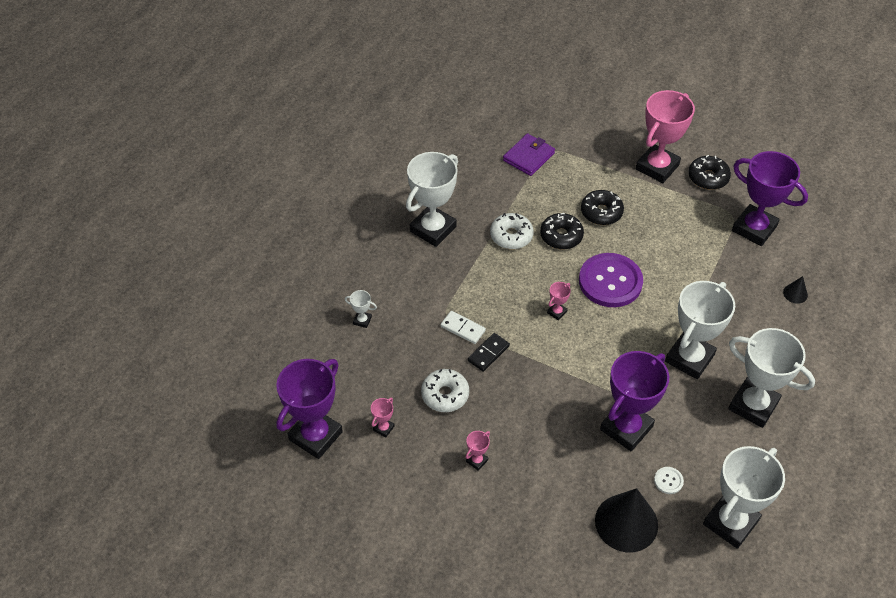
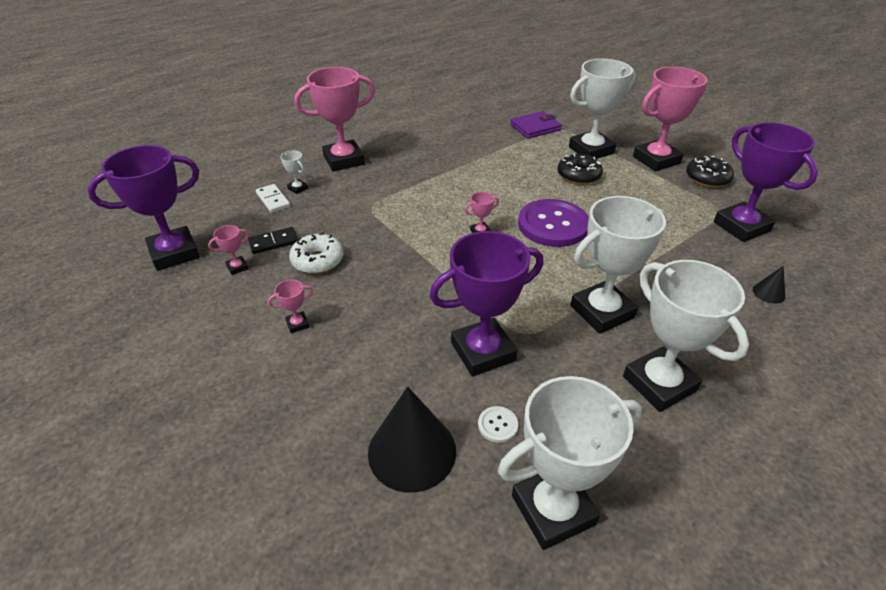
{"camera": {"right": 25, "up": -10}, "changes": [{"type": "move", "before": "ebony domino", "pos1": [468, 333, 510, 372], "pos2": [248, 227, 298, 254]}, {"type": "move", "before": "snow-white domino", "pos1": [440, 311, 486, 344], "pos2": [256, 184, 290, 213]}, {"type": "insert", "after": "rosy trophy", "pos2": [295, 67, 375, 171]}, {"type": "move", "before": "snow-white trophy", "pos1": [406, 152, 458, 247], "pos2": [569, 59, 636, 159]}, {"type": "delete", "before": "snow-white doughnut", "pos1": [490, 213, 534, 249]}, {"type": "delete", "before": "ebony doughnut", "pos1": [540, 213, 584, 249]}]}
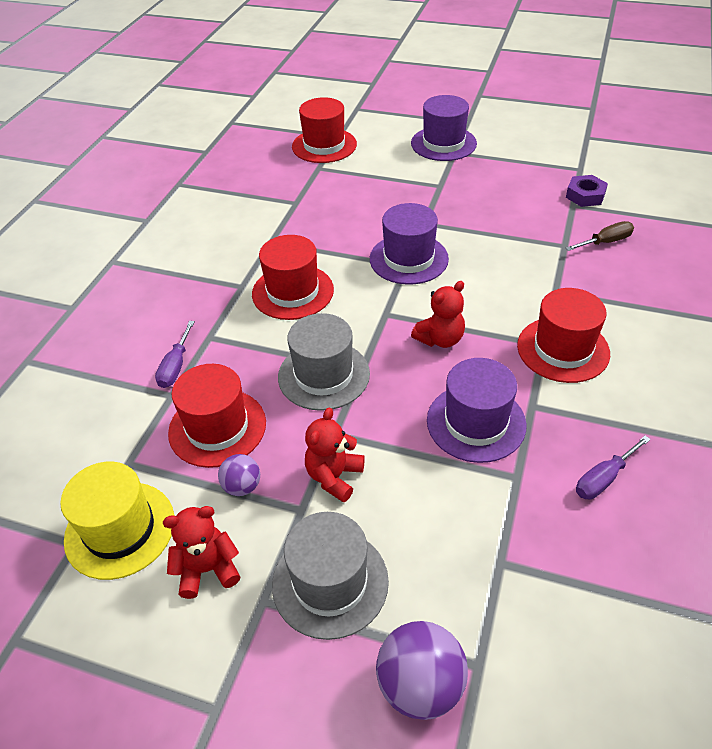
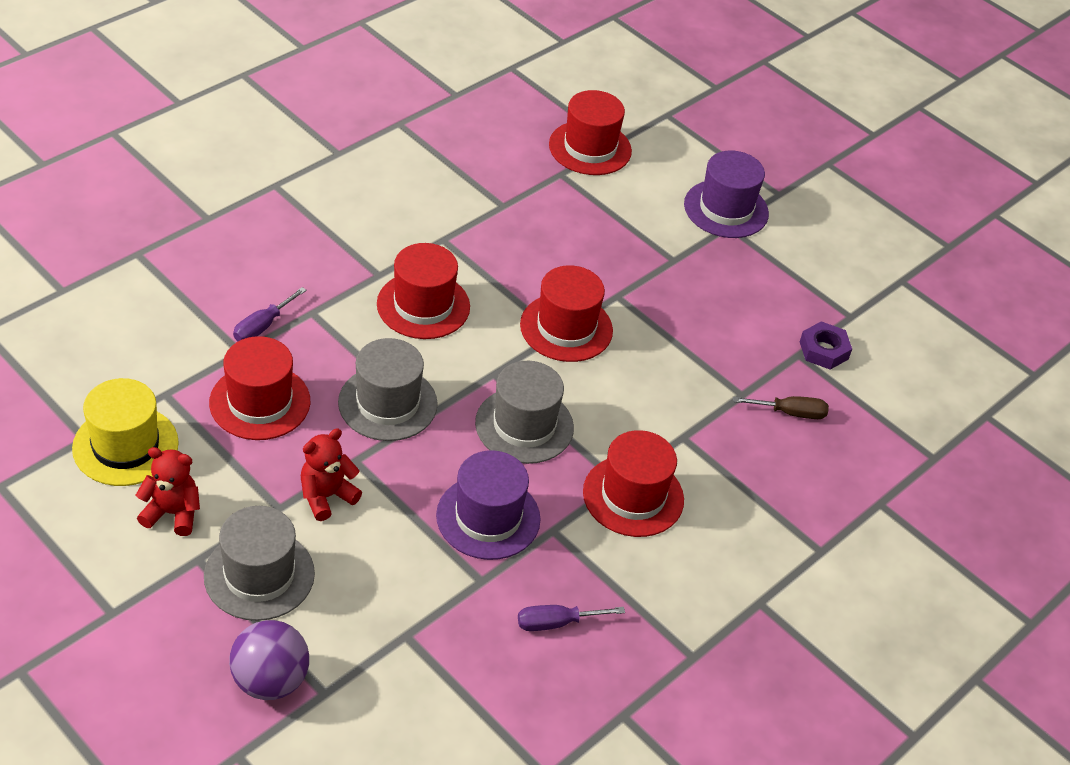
{"camera": {"right": 20, "up": 0}, "changes": [{"type": "replace", "before": "scarlet stuffed bear", "after": "ash-grey top hat", "pos1": [411, 281, 465, 348], "pos2": [475, 361, 574, 464]}, {"type": "recolor", "before": "royal purple top hat", "after": "scarlet top hat", "pos1": [370, 203, 449, 285], "pos2": [520, 265, 613, 362]}, {"type": "delete", "before": "royal purple sphere", "pos1": [218, 454, 260, 496]}]}
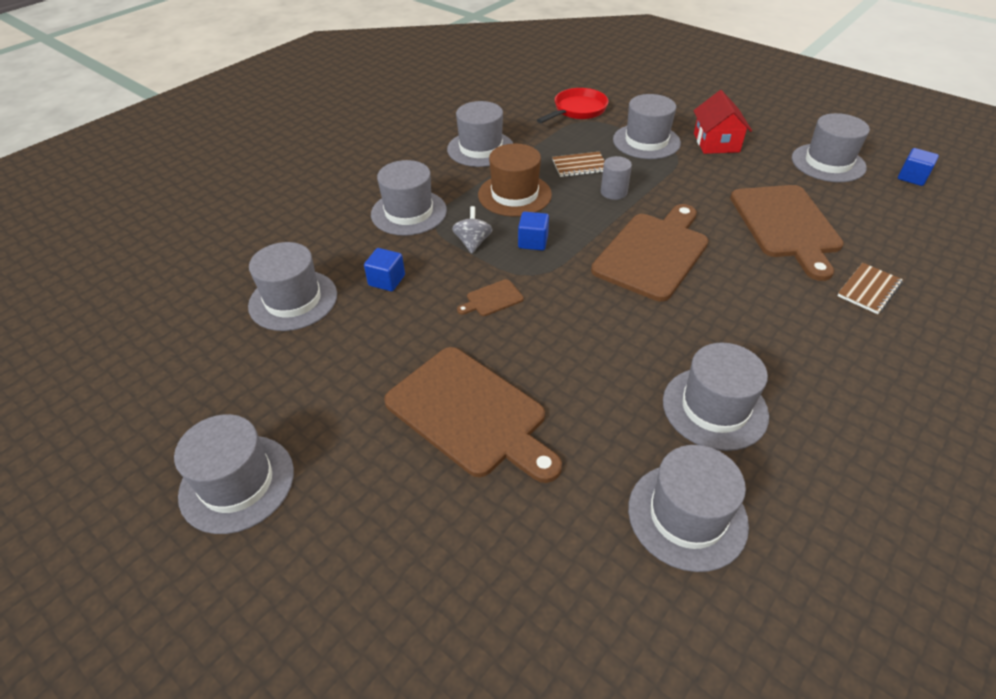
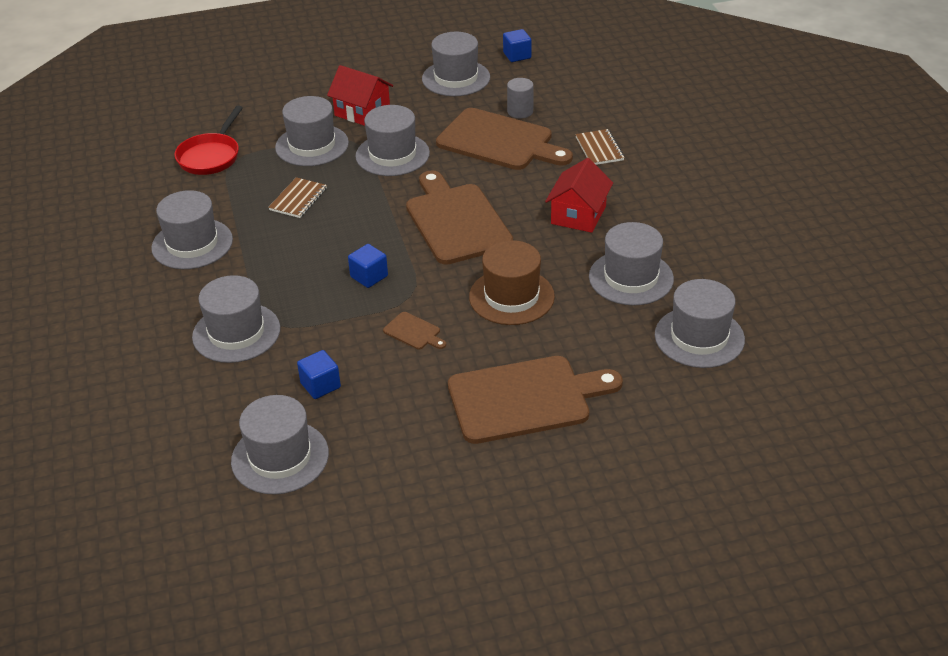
{"camera": {"right": -55, "up": -5}, "changes": [{"type": "rotate", "before": "scarlet skillet", "pos1": [537, 88, 608, 123], "pos2": [174, 106, 243, 175], "turn": -150}, {"type": "move", "before": "ash-grey top hat", "pos1": [174, 414, 294, 534], "pos2": [355, 105, 430, 176]}, {"type": "rotate", "before": "russet bread board", "pos1": [457, 279, 524, 316], "pos2": [383, 312, 446, 350], "turn": -60}, {"type": "move", "before": "russet top hat", "pos1": [478, 144, 552, 217], "pos2": [469, 240, 555, 325]}, {"type": "move", "before": "ash-grey cylinder", "pos1": [601, 156, 632, 200], "pos2": [507, 78, 534, 119]}, {"type": "insert", "after": "scarlet cottage", "pos2": [545, 158, 613, 233]}, {"type": "delete", "before": "ash-grey toy top", "pos1": [452, 206, 493, 253]}]}
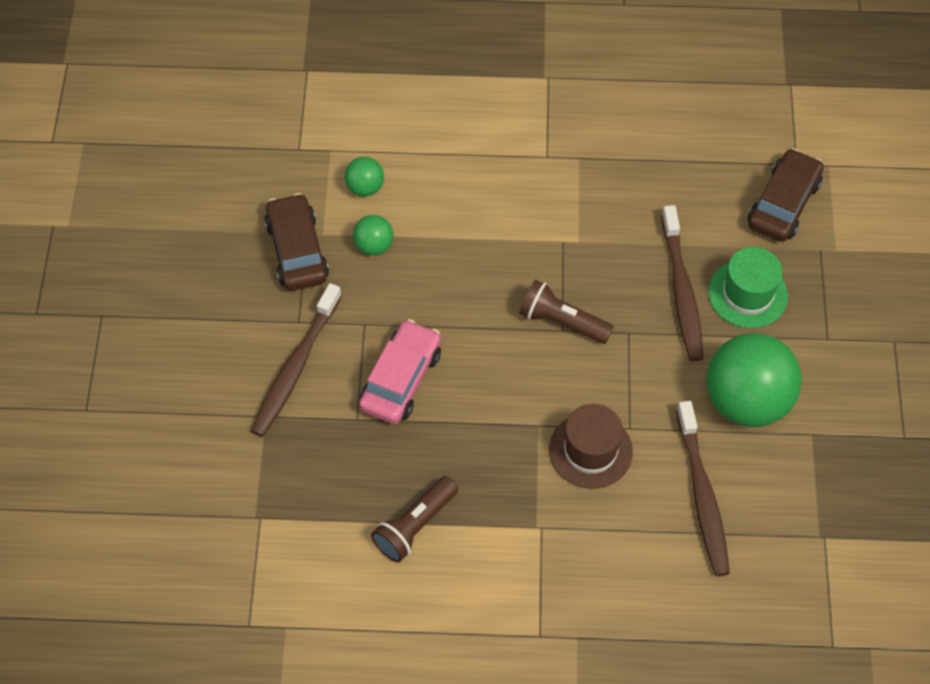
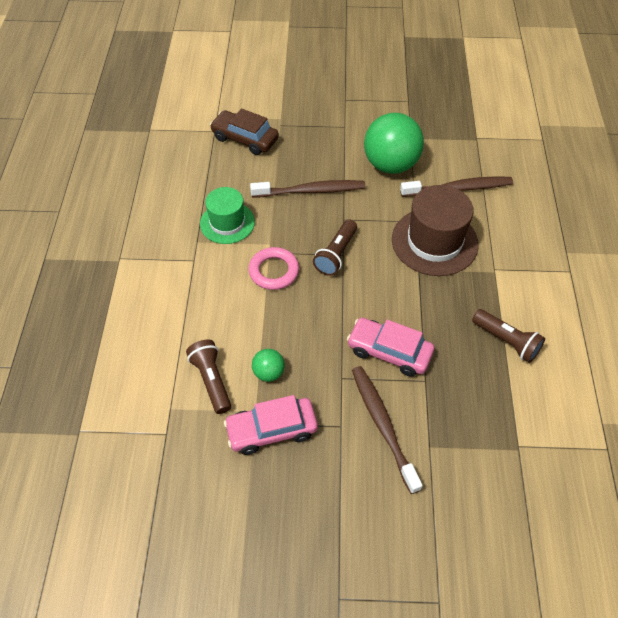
{"camera": {"right": -90, "up": -5}, "changes": [{"type": "replace", "before": "emerald sphere", "after": "russet flashlight", "pos1": [345, 157, 384, 196], "pos2": [186, 340, 231, 414]}, {"type": "move", "before": "emerald top hat", "pos1": [708, 247, 788, 328], "pos2": [200, 187, 255, 244]}, {"type": "recolor", "before": "russet toy car", "after": "rosy toy car", "pos1": [264, 193, 329, 291], "pos2": [224, 395, 318, 455]}, {"type": "insert", "after": "rosy torus", "pos2": [249, 247, 299, 290]}, {"type": "rotate", "before": "russet tooth brush", "pos1": [251, 283, 342, 437], "pos2": [352, 366, 423, 494], "turn": -135}, {"type": "resize", "before": "russet top hat", "pos1": [549, 404, 633, 489], "pos2": [392, 185, 479, 276], "scale": 1.55}]}
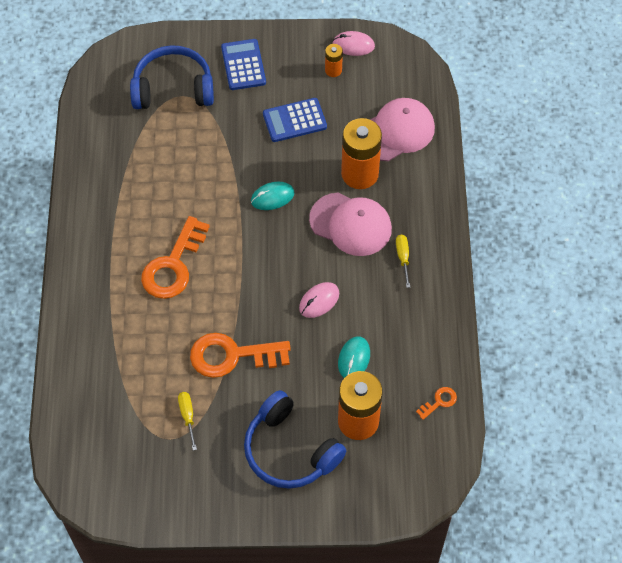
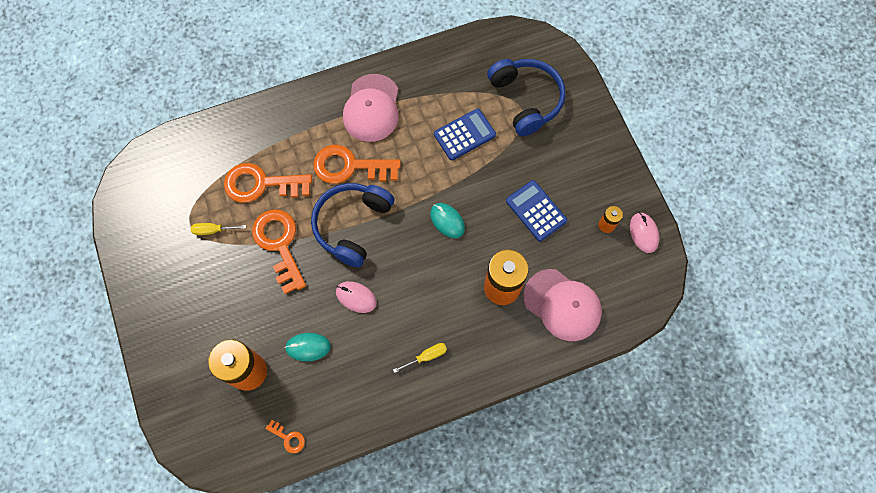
{"camera": {"right": 70, "up": 10}, "changes": [{"type": "rotate", "before": "golden screwdriver", "pos1": [178, 392, 197, 451], "pos2": [191, 223, 246, 235], "turn": -150}, {"type": "insert", "after": "bright orange latchkey", "pos2": [224, 163, 312, 203]}, {"type": "move", "before": "royal blue over-ear headphones", "pos1": [244, 390, 346, 489], "pos2": [311, 183, 394, 268]}, {"type": "move", "before": "rosy cap", "pos1": [309, 193, 392, 256], "pos2": [343, 74, 399, 142]}, {"type": "move", "before": "royal blue pocket calculator", "pos1": [221, 39, 266, 90], "pos2": [434, 109, 496, 160]}]}
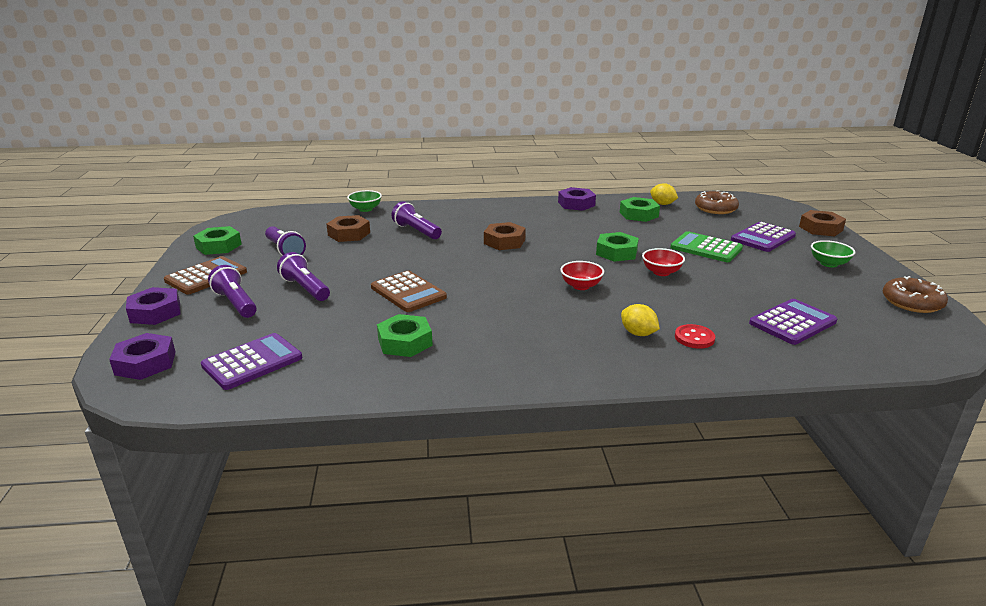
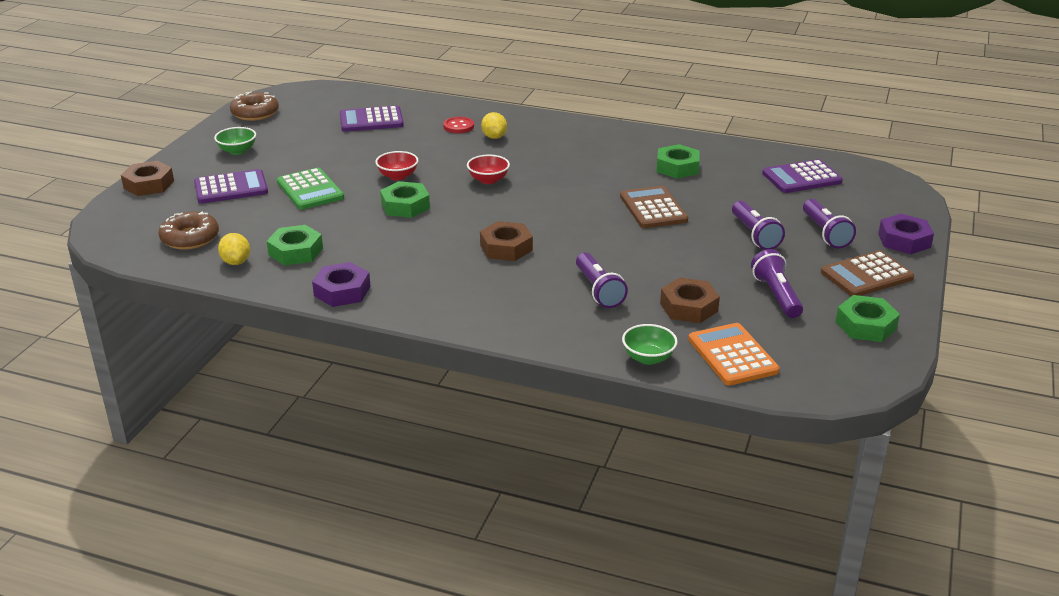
{"camera": {"right": -155, "up": 5}, "changes": [{"type": "insert", "after": "bright orange pocket calculator", "pos2": [688, 323, 780, 385]}, {"type": "delete", "before": "royal purple hex nut", "pos1": [109, 333, 176, 380]}]}
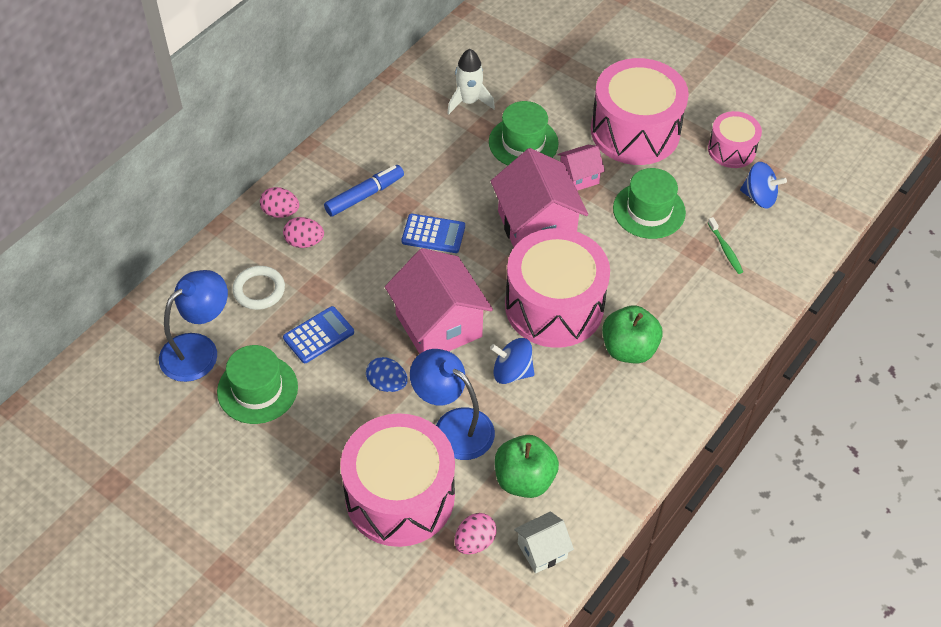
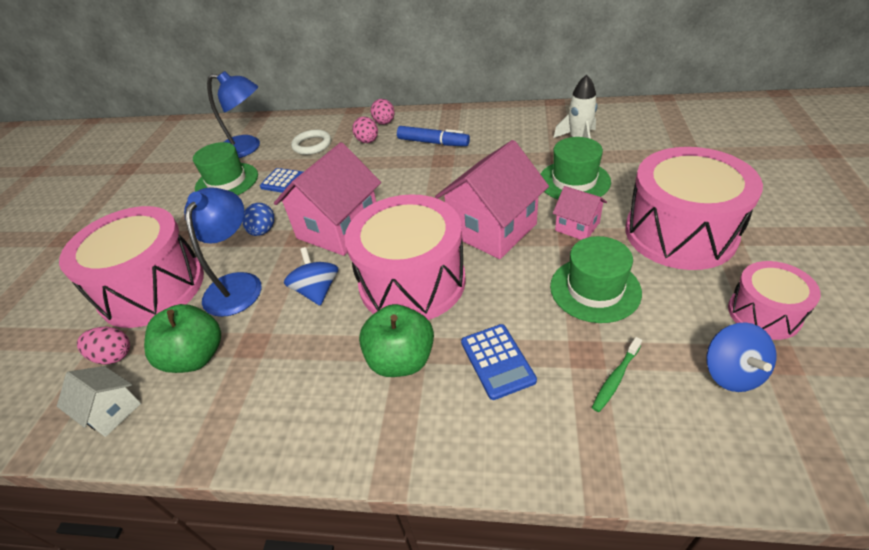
{"camera": {"right": 65, "up": -10}, "changes": [{"type": "move", "before": "royal blue pocket calculator", "pos1": [402, 214, 465, 253], "pos2": [461, 324, 537, 400]}]}
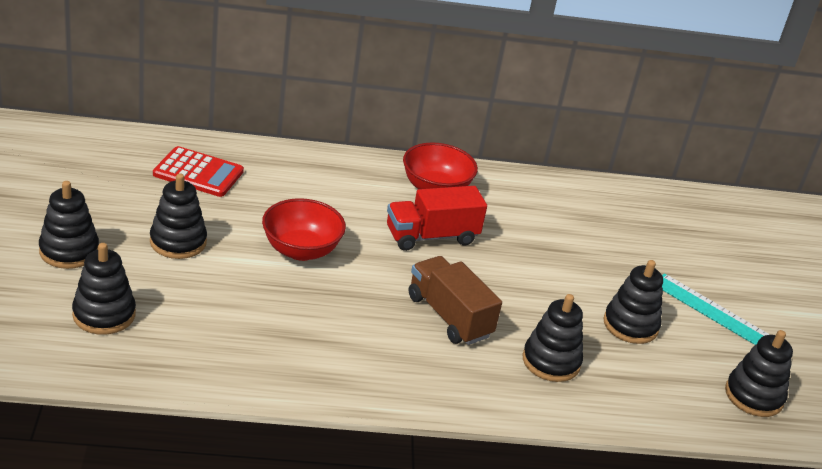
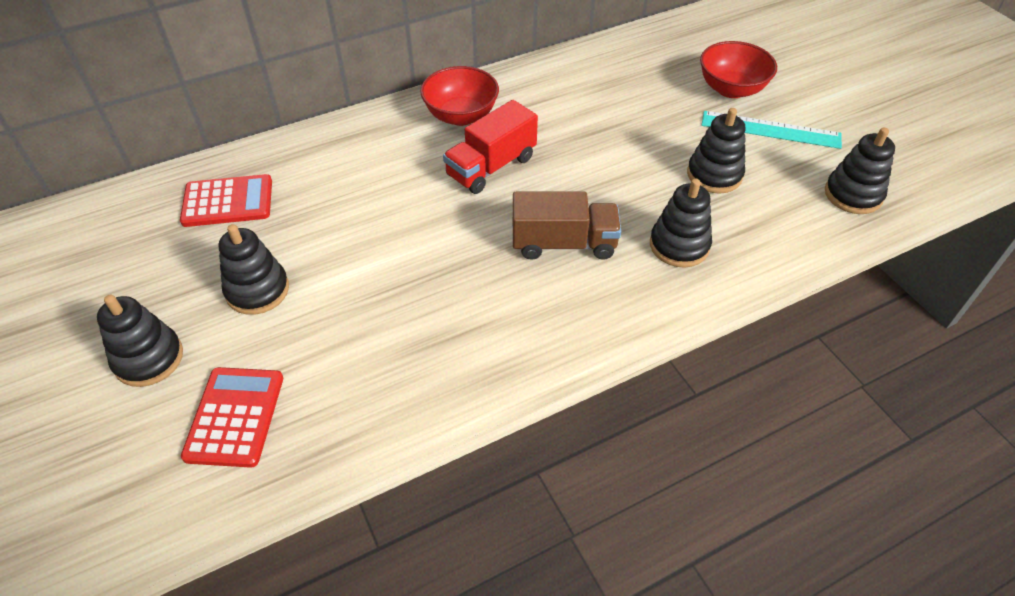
{"camera": {"right": -20, "up": 15}, "changes": [{"type": "replace", "before": "ebony stacking toy", "after": "scarlet pocket calculator", "pos1": [72, 243, 136, 335], "pos2": [181, 367, 283, 468]}, {"type": "rotate", "before": "russet truck", "pos1": [409, 256, 502, 345], "pos2": [513, 192, 621, 260], "turn": 150}, {"type": "move", "before": "scarlet bowl", "pos1": [262, 198, 346, 261], "pos2": [700, 41, 777, 98]}]}
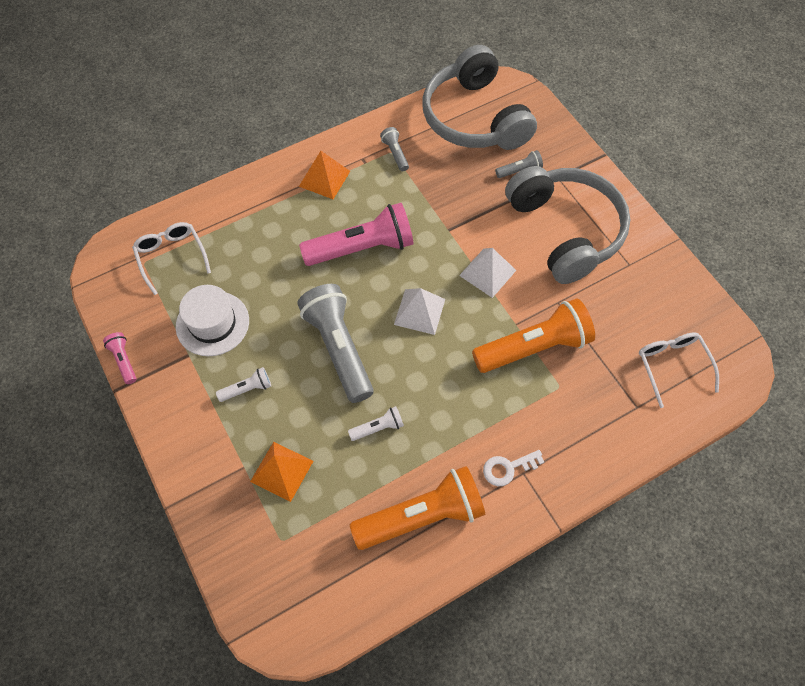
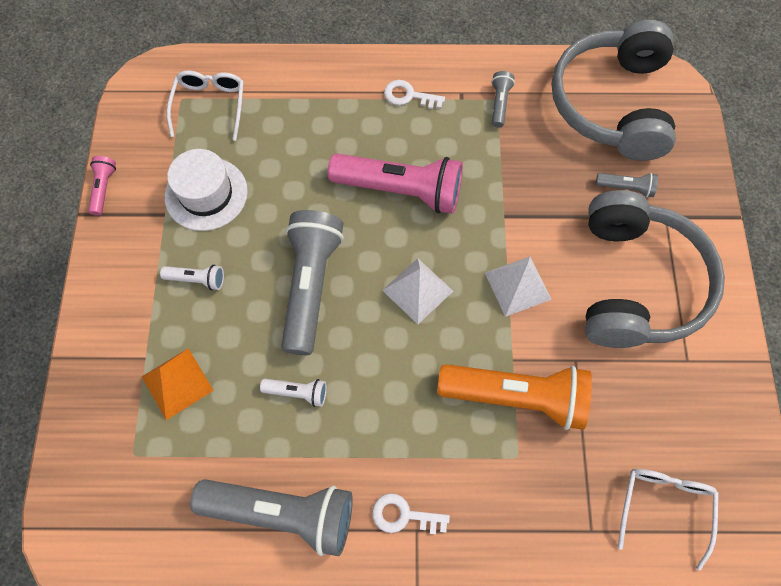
{"camera": {"right": 30, "up": 5}, "changes": [{"type": "recolor", "before": "bright orange flashlight", "after": "ash-grey flashlight", "pos1": [350, 466, 485, 550], "pos2": [190, 479, 353, 556]}, {"type": "replace", "before": "bright orange pyramid", "after": "snow-white latchkey", "pos1": [299, 151, 350, 199], "pos2": [384, 80, 445, 109]}]}
